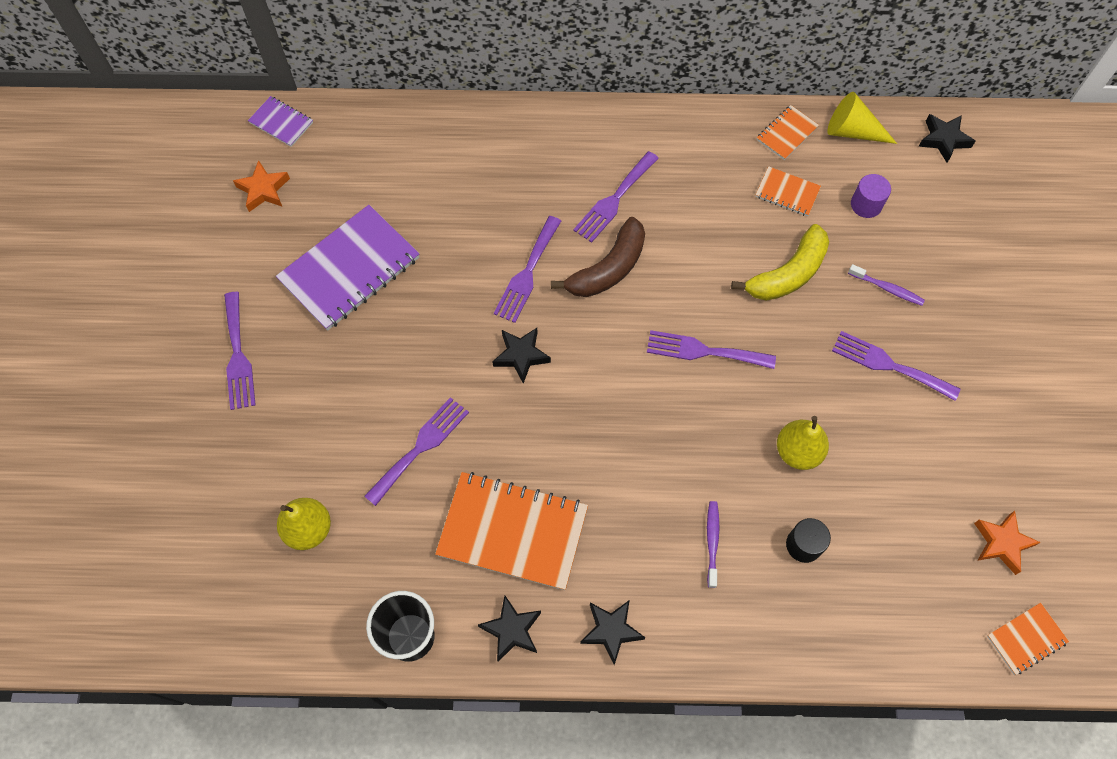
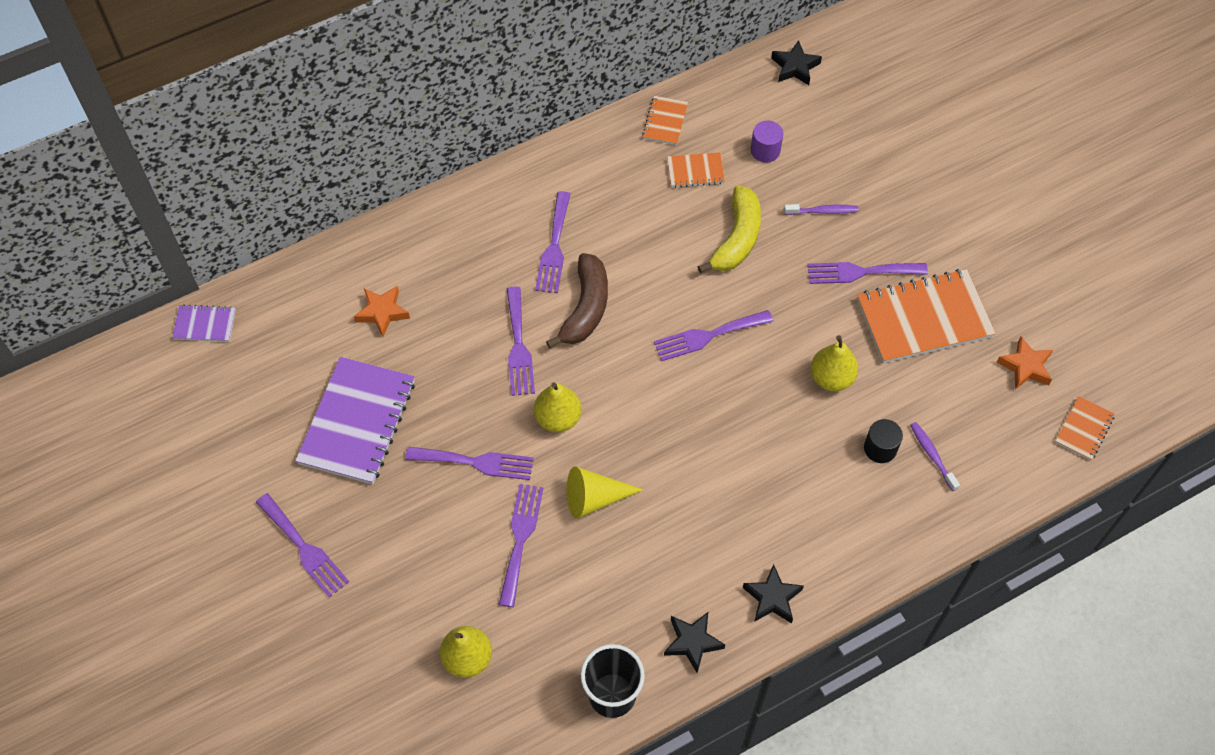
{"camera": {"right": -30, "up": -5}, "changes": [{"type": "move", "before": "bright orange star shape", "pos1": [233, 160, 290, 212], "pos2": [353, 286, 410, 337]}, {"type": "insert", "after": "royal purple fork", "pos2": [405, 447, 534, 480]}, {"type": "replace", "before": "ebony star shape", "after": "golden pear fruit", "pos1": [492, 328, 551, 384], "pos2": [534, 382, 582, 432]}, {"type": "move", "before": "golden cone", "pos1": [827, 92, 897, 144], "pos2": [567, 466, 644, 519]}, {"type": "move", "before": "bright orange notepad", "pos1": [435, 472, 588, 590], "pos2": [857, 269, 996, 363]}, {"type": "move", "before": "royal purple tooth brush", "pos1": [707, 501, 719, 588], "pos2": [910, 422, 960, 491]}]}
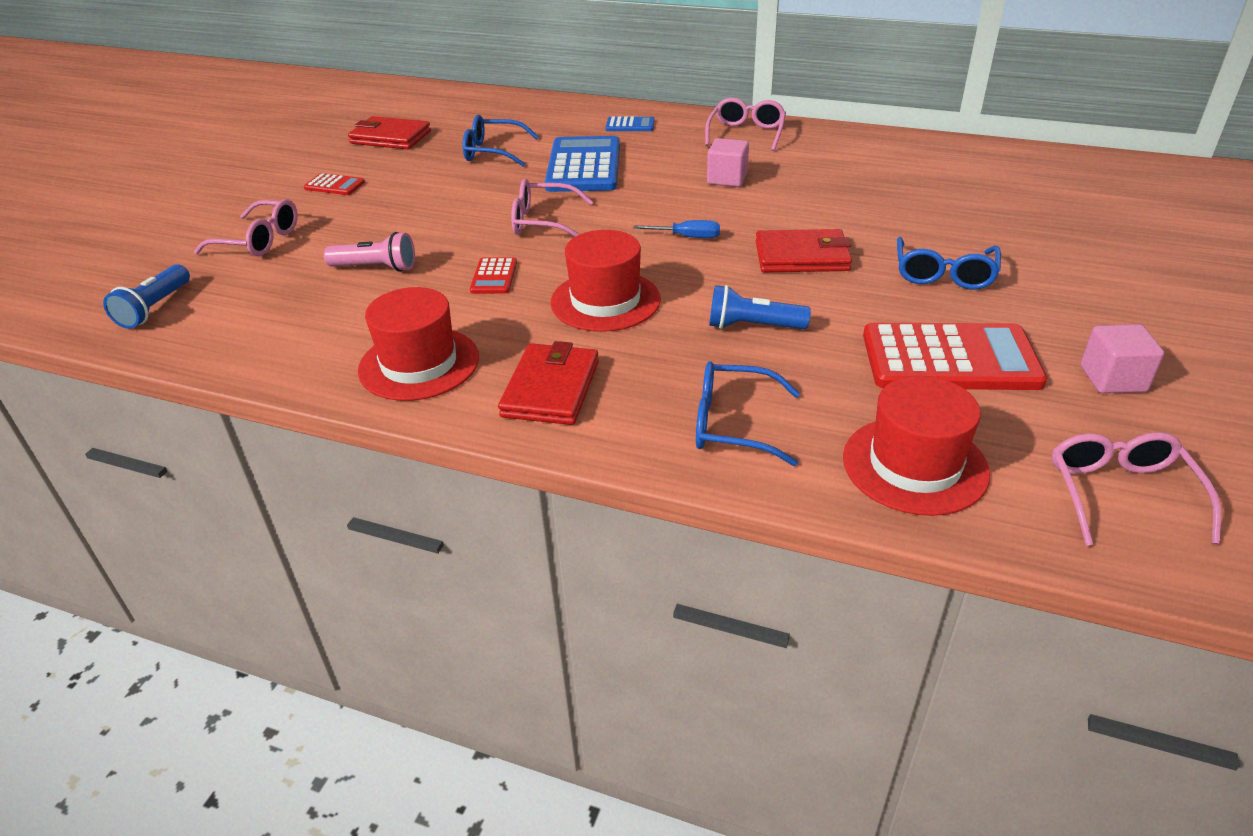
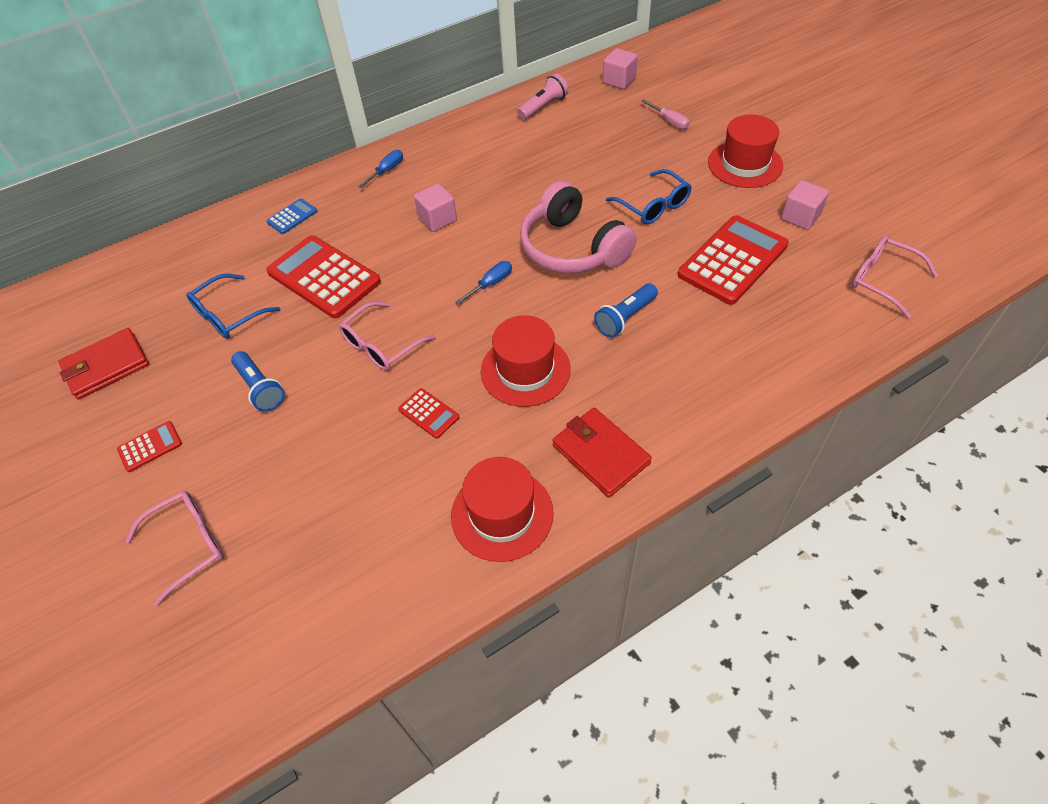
{"camera": {"right": -50, "up": 15}, "changes": [{"type": "move", "before": "royal blue flashlight", "pos1": [103, 264, 190, 329], "pos2": [231, 351, 285, 412]}, {"type": "recolor", "before": "royal blue pocket calculator", "after": "scarlet pocket calculator", "pos1": [545, 136, 620, 192], "pos2": [266, 235, 381, 319]}, {"type": "replace", "before": "rosy spectacles", "after": "royal blue screwdriver", "pos1": [705, 98, 786, 151], "pos2": [358, 150, 403, 188]}, {"type": "move", "before": "rosy flashlight", "pos1": [324, 232, 415, 272], "pos2": [517, 73, 568, 120]}, {"type": "replace", "before": "scarlet billfold", "after": "rosy over-ear headphones", "pos1": [756, 229, 852, 272], "pos2": [520, 181, 636, 274]}, {"type": "insert", "after": "rosy cube", "pos2": [603, 48, 638, 89]}, {"type": "insert", "after": "rosy screwdriver", "pos2": [641, 100, 690, 129]}, {"type": "move", "before": "scarlet top hat", "pos1": [843, 376, 990, 516], "pos2": [708, 114, 783, 188]}, {"type": "delete", "before": "royal blue spectacles", "pos1": [696, 361, 800, 466]}]}
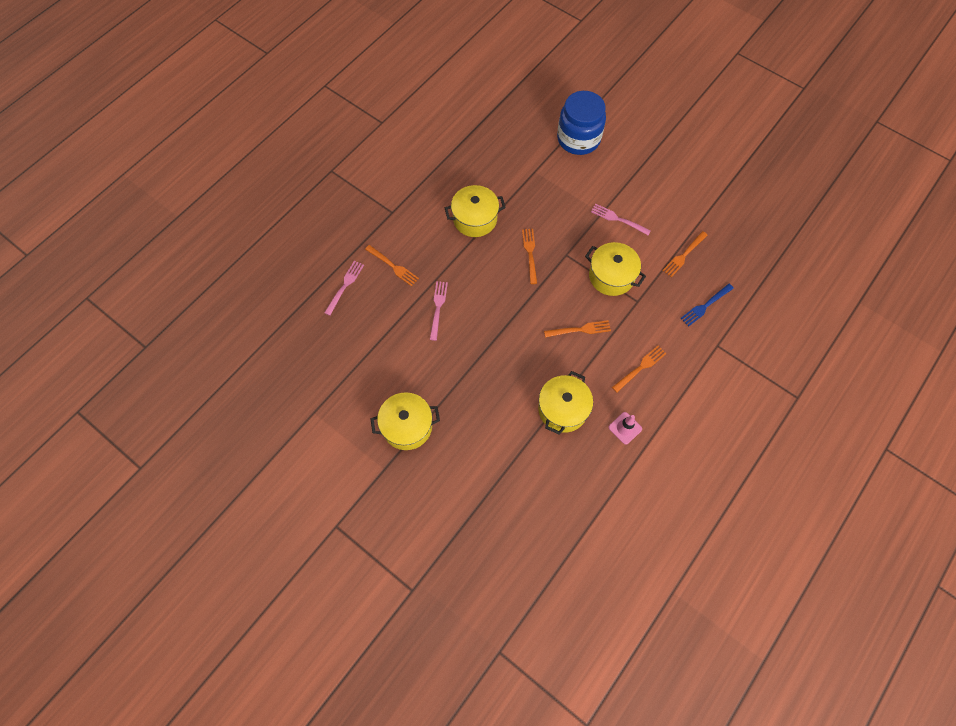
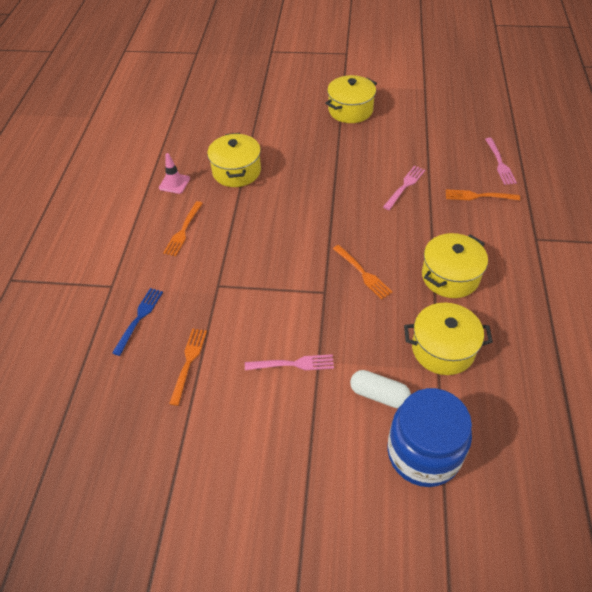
{"camera": {"right": 150, "up": -15}, "changes": [{"type": "insert", "after": "snow-white pill", "pos2": [350, 370, 411, 408]}, {"type": "rotate", "before": "rosy fork", "pos1": [430, 281, 448, 341], "pos2": [383, 166, 425, 210], "turn": -120}, {"type": "move", "before": "golden cooking pot", "pos1": [585, 242, 646, 296], "pos2": [404, 303, 493, 375]}, {"type": "delete", "before": "bright orange fork", "pos1": [544, 320, 611, 337]}]}
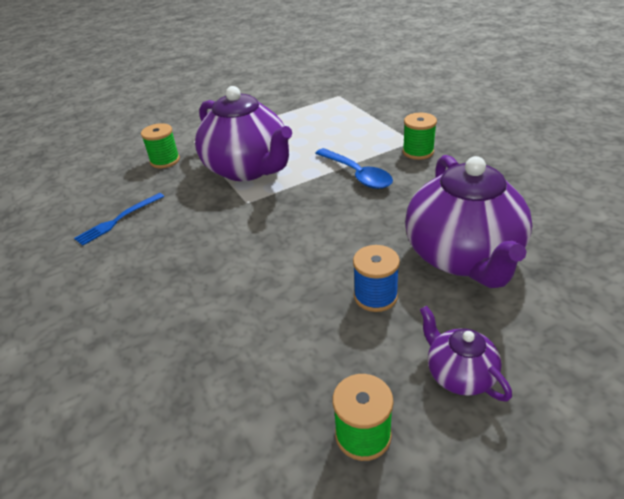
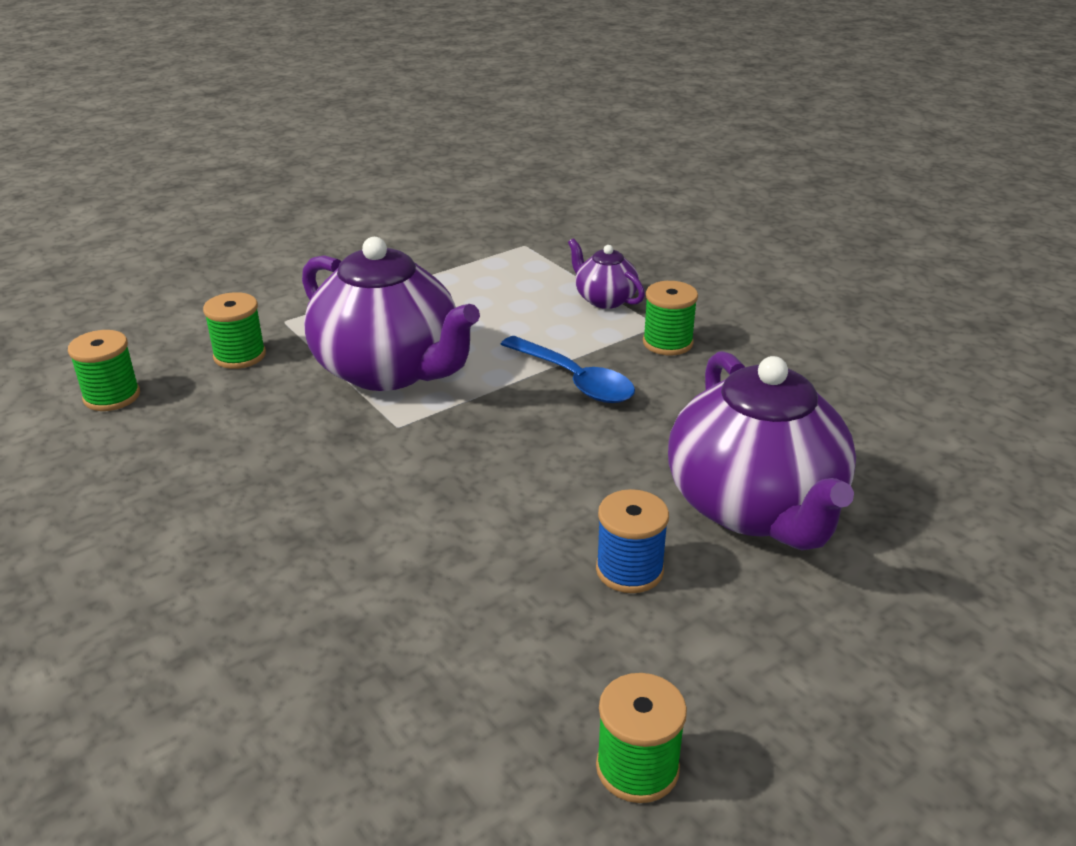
{"camera": {"right": -10, "up": -5}, "changes": [{"type": "insert", "after": "emerald spool", "pos2": [68, 330, 140, 411]}, {"type": "move", "before": "royal purple china teapot", "pos1": [420, 306, 512, 402], "pos2": [568, 238, 645, 309]}, {"type": "delete", "before": "royal blue fork", "pos1": [74, 193, 164, 246]}]}
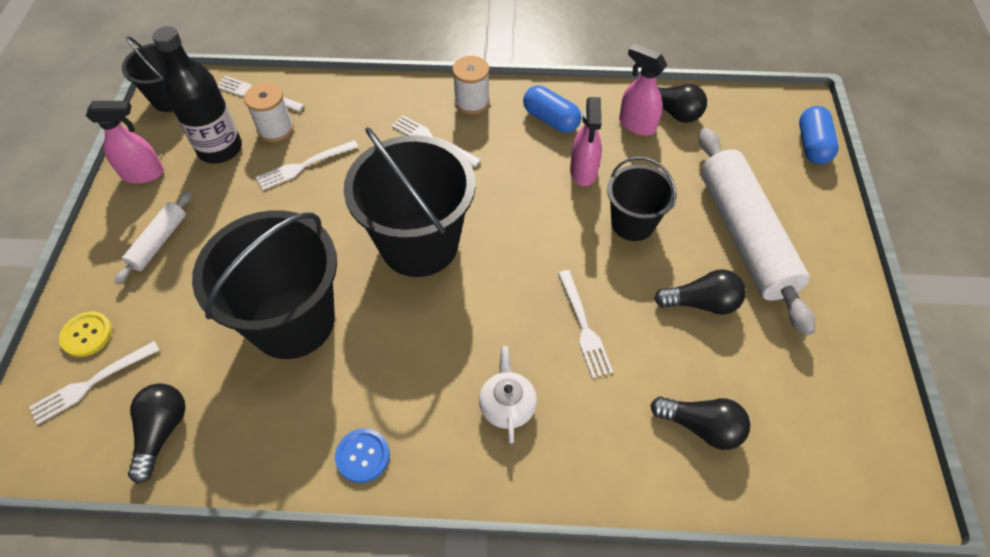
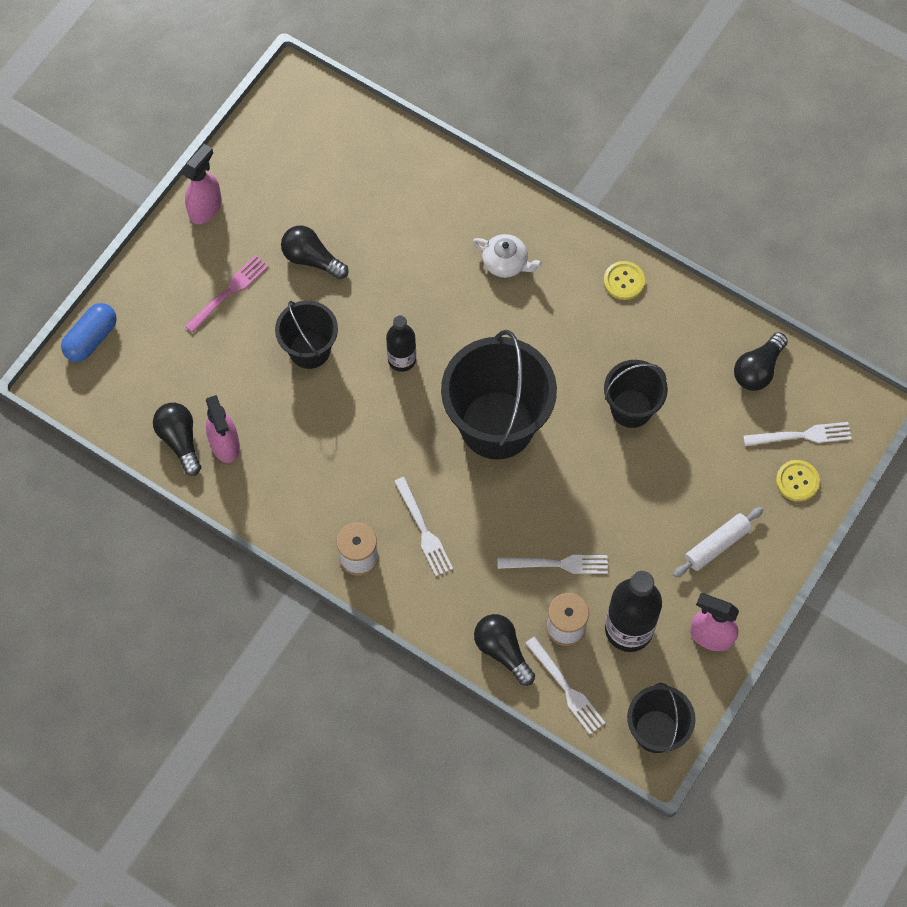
{"camera": {"right": -150, "up": 10}, "changes": [{"type": "move", "before": "rosy spray bottle", "pos1": [570, 97, 602, 186], "pos2": [183, 144, 222, 224]}, {"type": "replace", "before": "snow-white pastry roller", "after": "rosy fork", "pos1": [699, 128, 815, 336], "pos2": [185, 255, 269, 333]}, {"type": "insert", "after": "ebony bottle", "pos2": [386, 315, 416, 372]}, {"type": "rotate", "before": "snow-white china teapot", "pos1": [479, 346, 537, 444], "pos2": [473, 234, 542, 278], "turn": -90}, {"type": "move", "before": "ebony bulb", "pos1": [650, 396, 750, 450], "pos2": [474, 614, 535, 686]}, {"type": "recolor", "before": "royal blue shirt button", "after": "golden shirt button", "pos1": [335, 428, 390, 483], "pos2": [603, 261, 645, 300]}, {"type": "resize", "before": "ebony pail", "pos1": [192, 210, 337, 359], "pos2": [604, 360, 668, 428], "scale": 0.56}, {"type": "delete", "before": "royal blue pill", "pos1": [523, 86, 582, 133]}, {"type": "delete", "before": "snow-white fork", "pos1": [558, 270, 613, 378]}]}
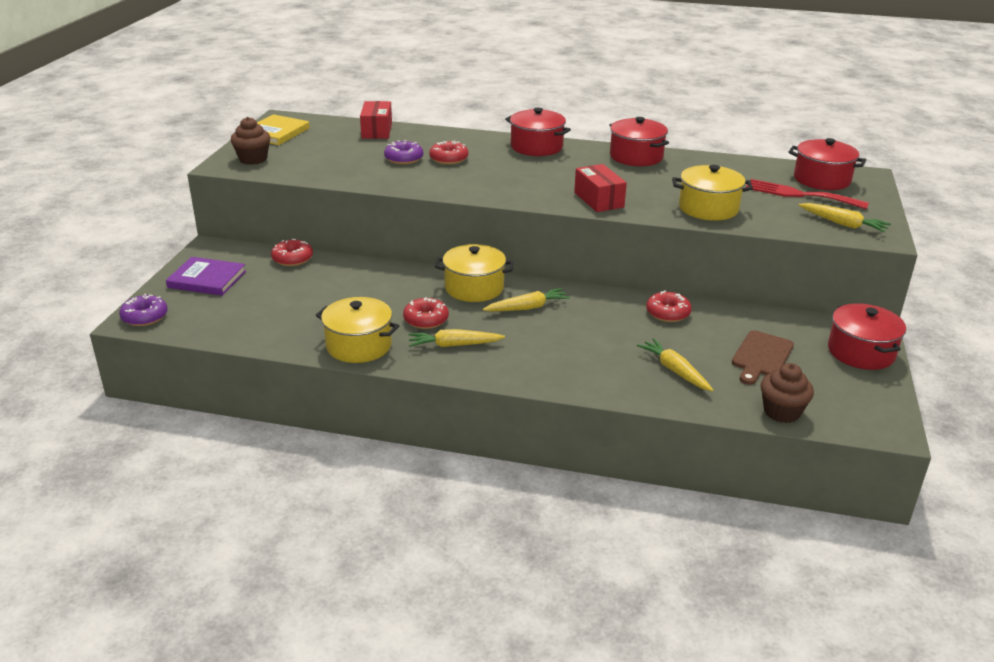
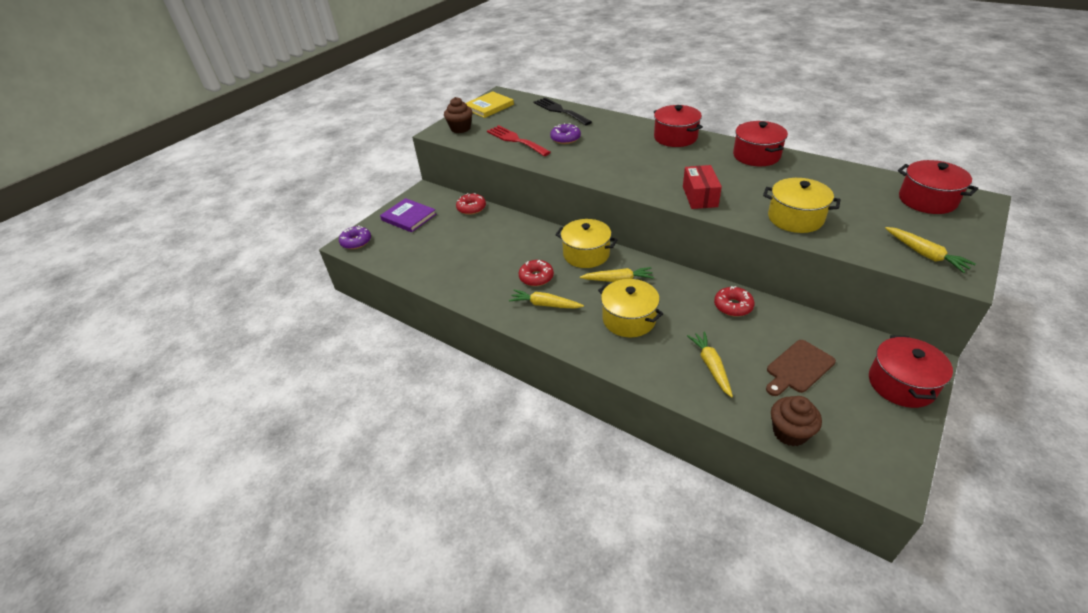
{"camera": {"right": 25, "up": 10}, "changes": [{"type": "move", "before": "scarlet fork", "pos1": [746, 179, 869, 209], "pos2": [487, 125, 551, 156]}, {"type": "replace", "before": "scarlet package", "after": "ebony fork", "pos1": [360, 101, 392, 139], "pos2": [534, 98, 592, 126]}, {"type": "move", "before": "golden cooking pot", "pos1": [316, 297, 399, 363], "pos2": [598, 279, 663, 337]}, {"type": "delete", "before": "scarlet doughnut", "pos1": [429, 140, 468, 165]}]}
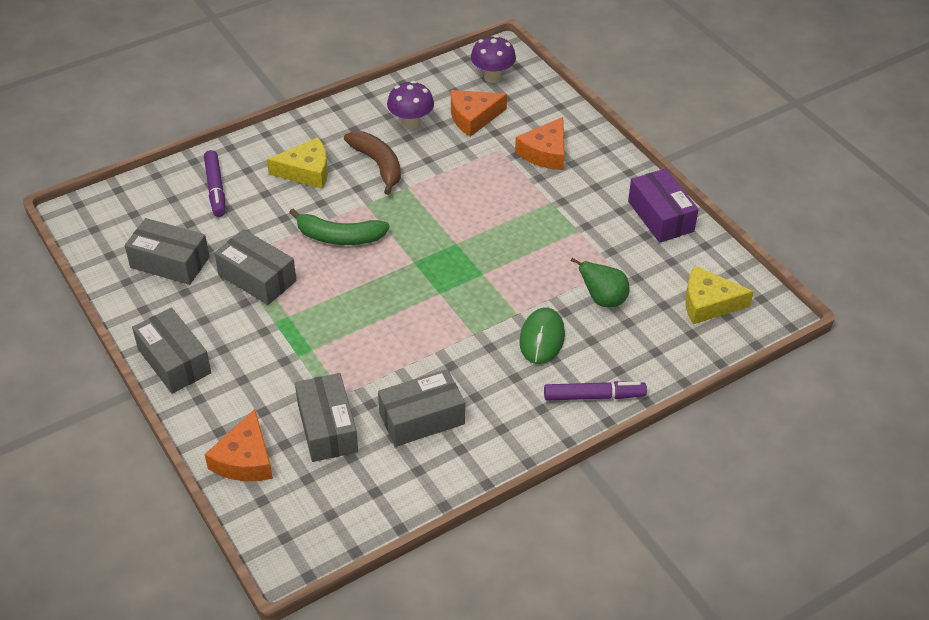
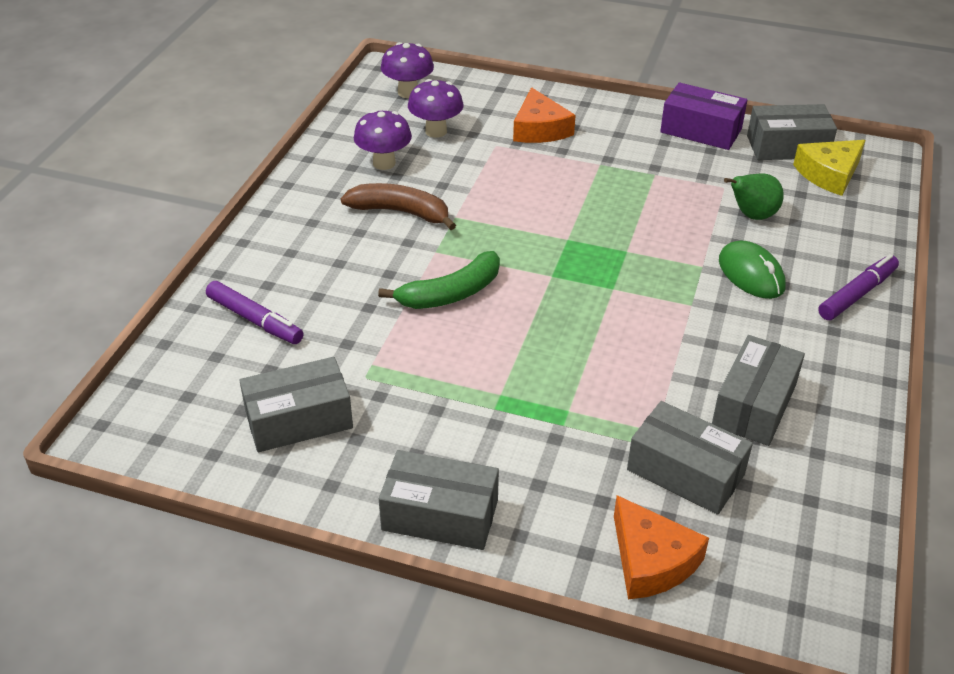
{"camera": {"right": -40, "up": -5}, "changes": [{"type": "replace", "before": "bright orange cheese", "after": "royal purple mushroom", "pos1": [451, 90, 507, 137], "pos2": [408, 79, 463, 138]}, {"type": "move", "before": "ash-grey package", "pos1": [214, 229, 297, 305], "pos2": [747, 104, 837, 160]}, {"type": "delete", "before": "golden cheese", "pos1": [267, 137, 328, 189]}]}
